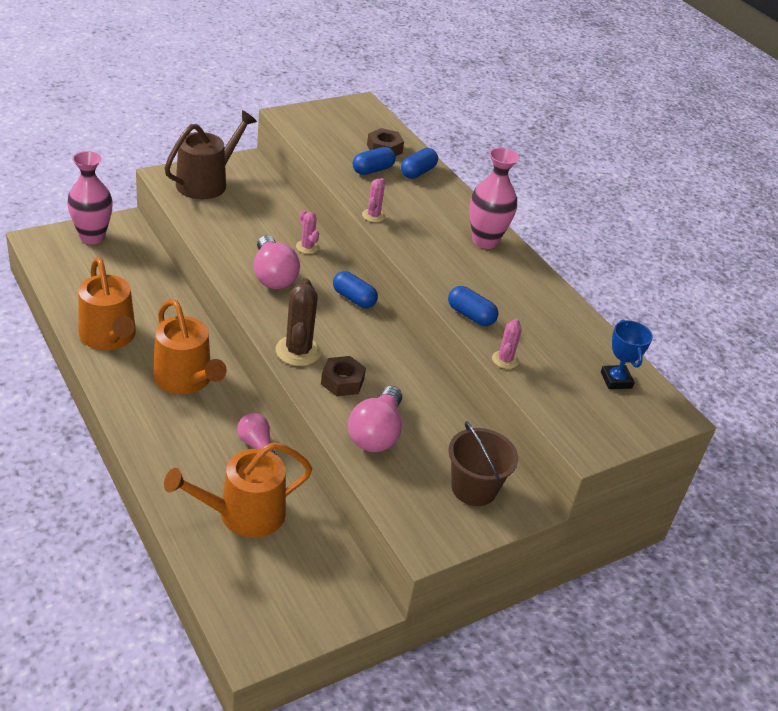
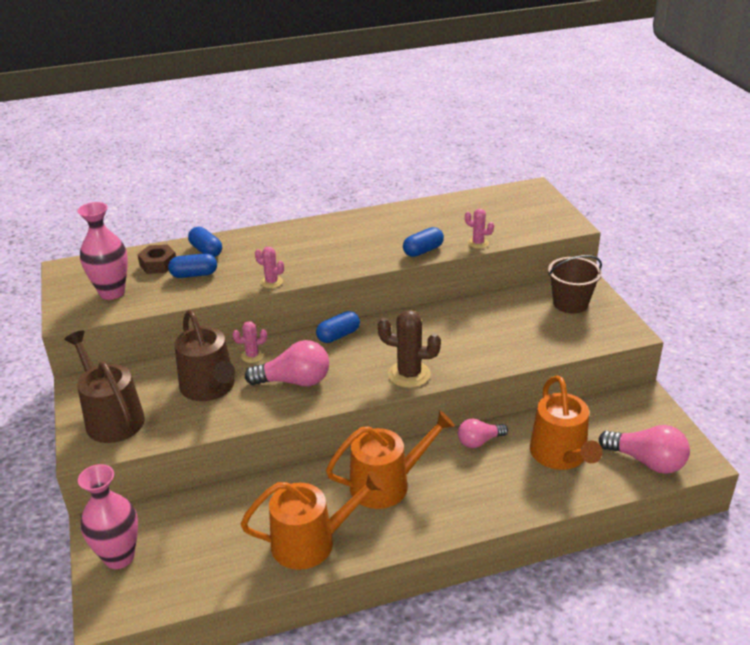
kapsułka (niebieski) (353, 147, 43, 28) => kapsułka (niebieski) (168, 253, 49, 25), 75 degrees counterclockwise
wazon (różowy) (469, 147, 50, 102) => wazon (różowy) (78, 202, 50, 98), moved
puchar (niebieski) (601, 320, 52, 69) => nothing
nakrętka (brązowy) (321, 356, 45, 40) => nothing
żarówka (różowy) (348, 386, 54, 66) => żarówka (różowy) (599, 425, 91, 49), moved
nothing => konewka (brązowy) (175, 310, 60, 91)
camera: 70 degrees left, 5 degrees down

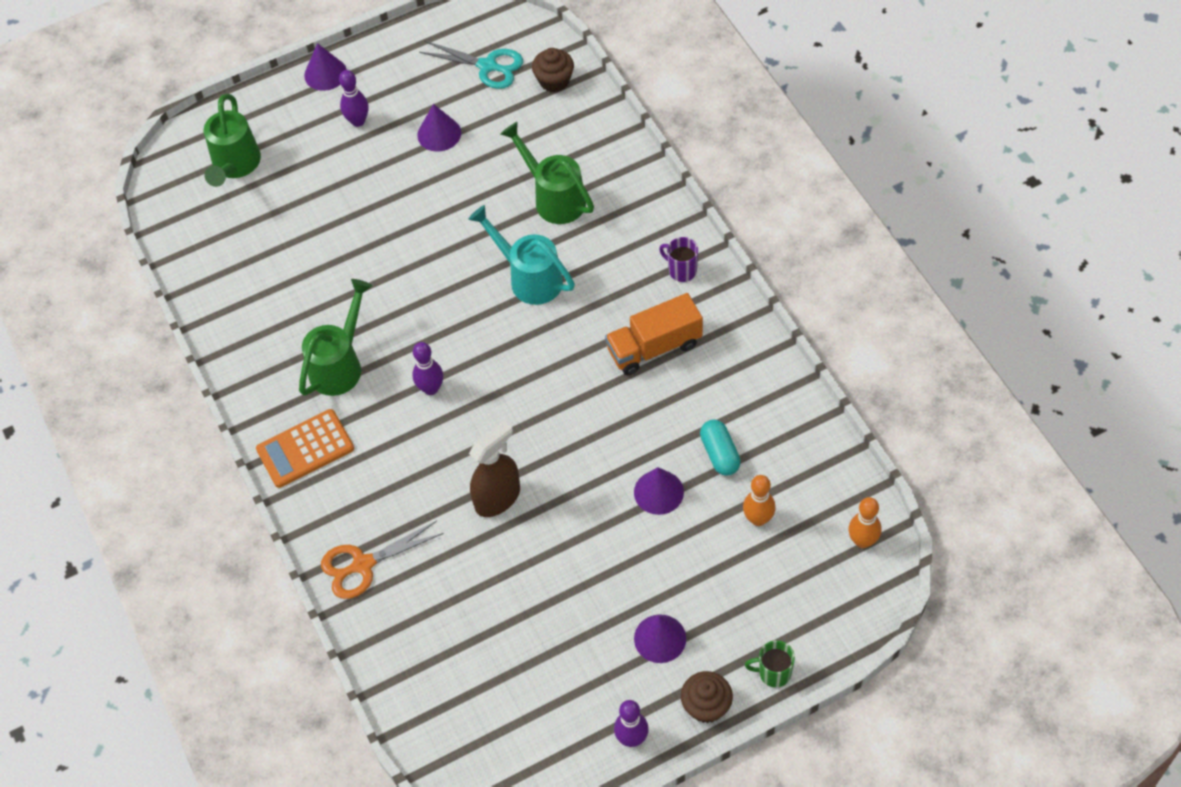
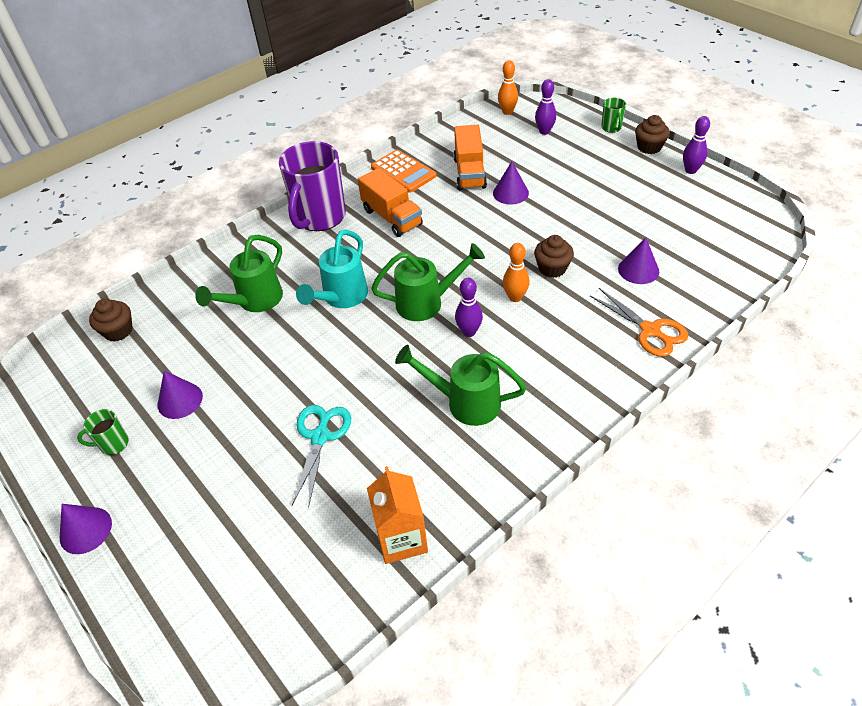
nożyczki (turkusowy) (419, 41, 104, 48) => nożyczki (turkusowy) (292, 405, 59, 104), moved
kręgiel (fioletowy) (339, 70, 29, 57) => kręgiel (fioletowy) (535, 79, 21, 56), moved
konewka (zielony) (204, 94, 57, 93) => konewka (zielony) (371, 243, 114, 78), moved
kubek (fioletowy) (659, 237, 39, 45) => kubek (fioletowy) (279, 141, 67, 90), x2.34
kalkulator (pomarańczowy) (256, 409, 98, 79) => kalkulator (pomarańczowy) (371, 150, 66, 43), moved
kapsułka (turkusowy) (700, 419, 41, 57) => ciężarówka (pomarańczowy) (453, 125, 34, 65)
spryskiwacz (brązowy) (469, 420, 51, 97) => muffinka (brązowy) (534, 235, 40, 43)
kręgiel (pomarańczowy) (743, 475, 33, 51) => kręgiel (pomarańczowy) (503, 243, 26, 59), moved
stożek (fioletowy) (634, 614, 52, 49) => stożek (fioletowy) (618, 237, 41, 47), moved
nothing => kubek (zielony) (77, 409, 52, 46)
nothing => karton mleka (pomarańczowy) (367, 466, 61, 98)
camera: 105 degrees left, 10 degrees down

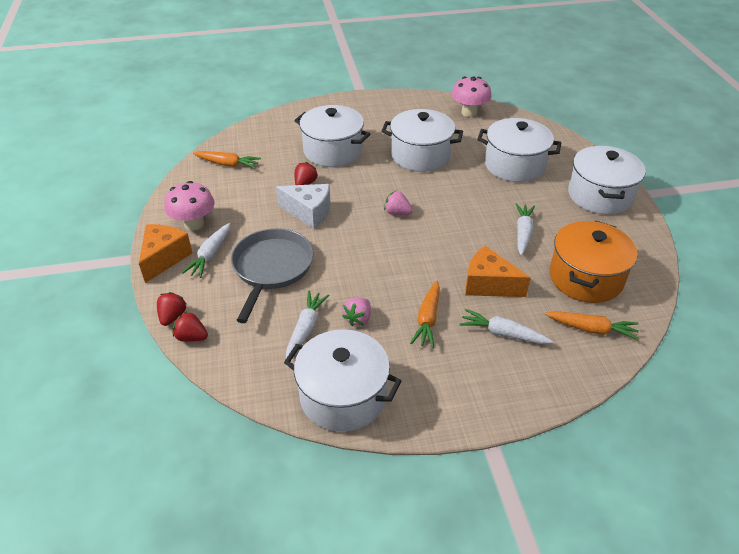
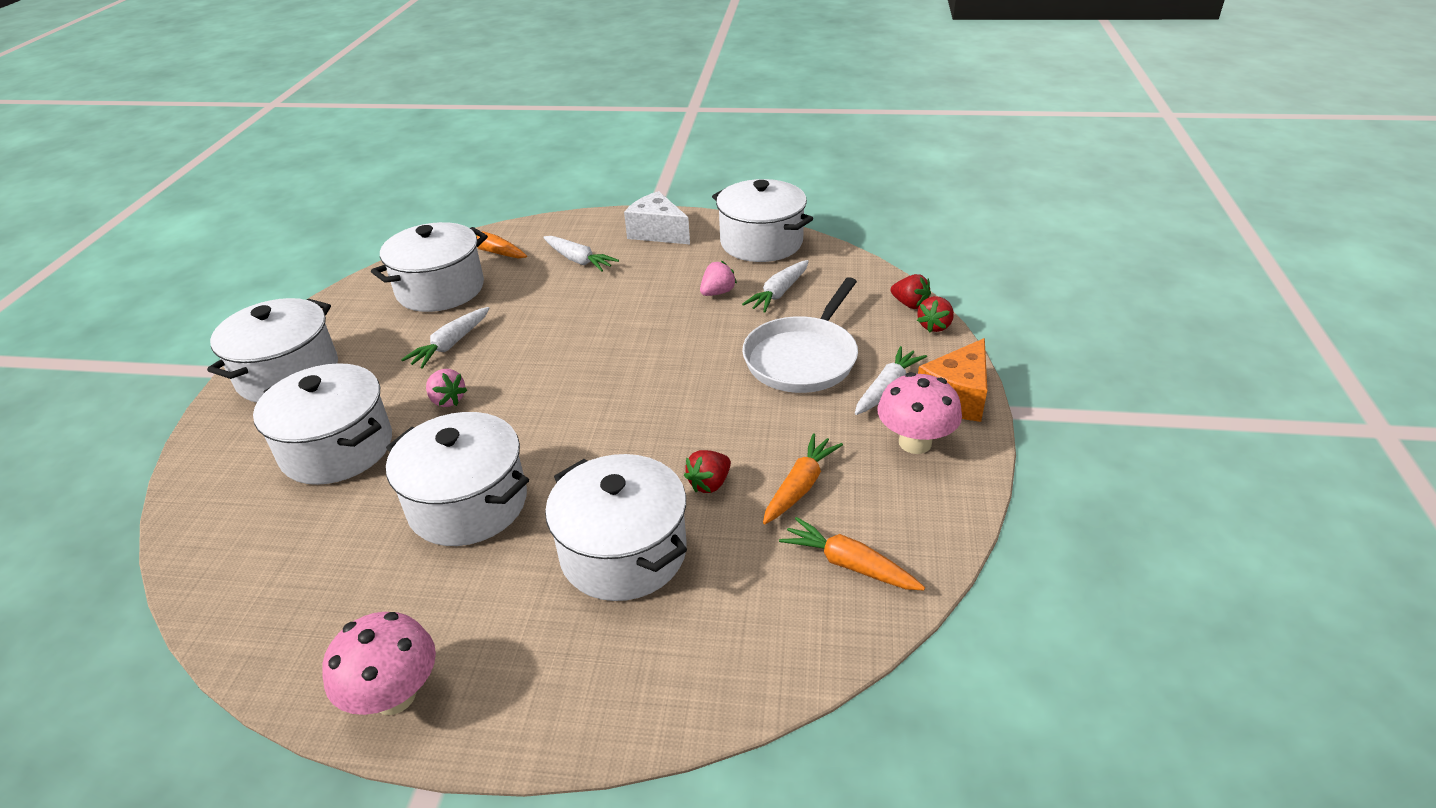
grzyb (różowy) (451, 76, 41, 41) => grzyb (różowy) (322, 612, 114, 103), moved
ser (biały) (276, 184, 55, 45) => ser (biały) (624, 191, 66, 53), moved
truskawka (różowy) (384, 191, 29, 24) => truskawka (różowy) (426, 369, 41, 38), moved
garnek (pomarańczowy) (550, 221, 88, 82) => garnek (biały) (371, 222, 117, 90)
patelnia (szary) (231, 228, 83, 95) => patelnia (biały) (742, 277, 116, 116)
ser (pomarańczowy) (465, 246, 66, 51) => nothing
marchewka (pomarańczowy) (410, 281, 30, 67) => marchewka (pomarańczowy) (763, 433, 80, 91), moved
camera: 160 degrees left, 5 degrees down

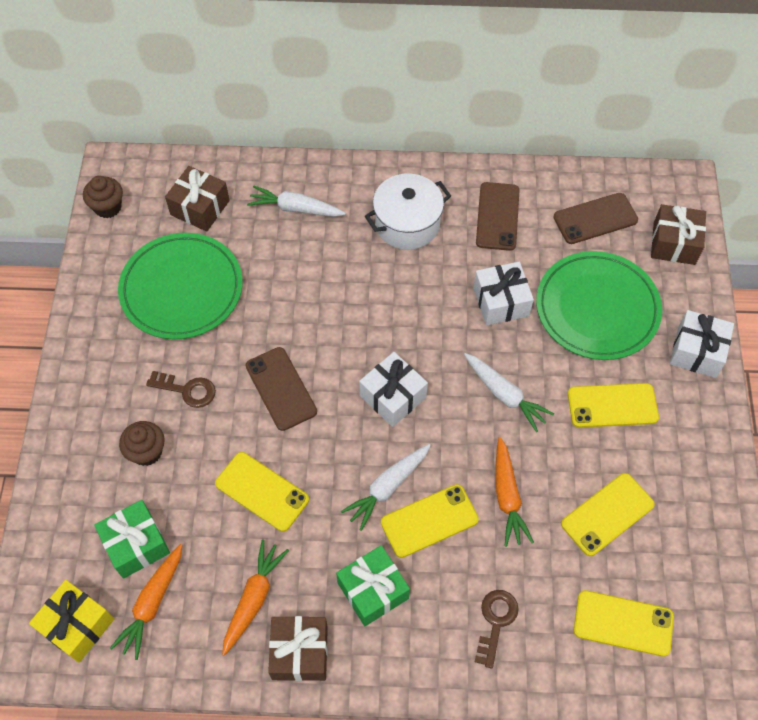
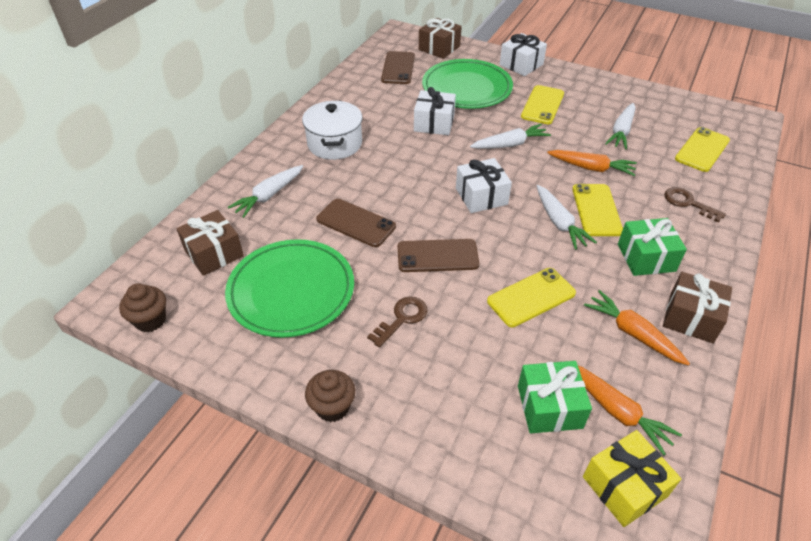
telefon (brązowy) (476, 182, 44, 69) => telefon (brązowy) (316, 199, 80, 48), moved
muffinka (brązowy) (119, 421, 46, 45) => muffinka (brązowy) (305, 370, 50, 52), moved
telefon (żółty) (561, 473, 94, 83) => marchewka (biały) (605, 103, 31, 47)
camera: 65 degrees left, 15 degrees down

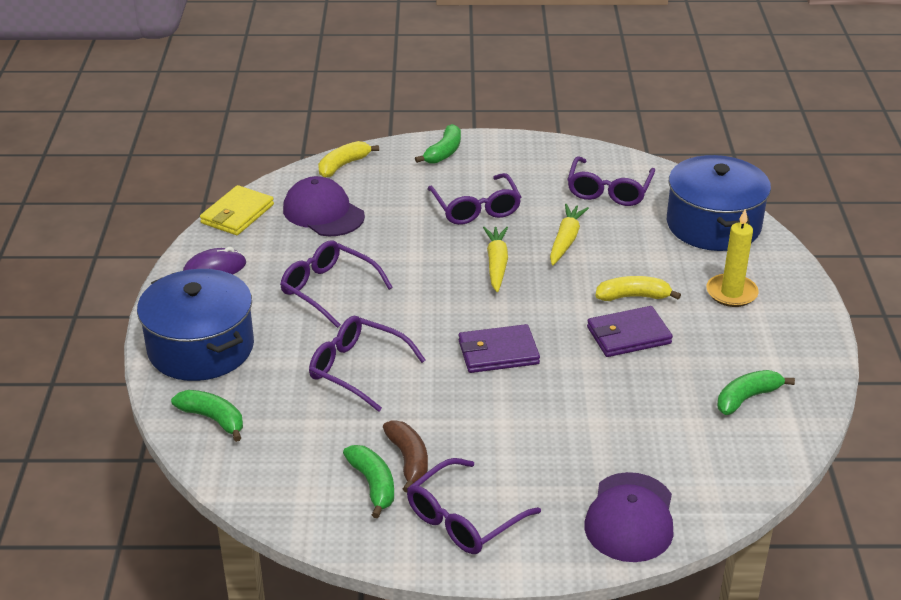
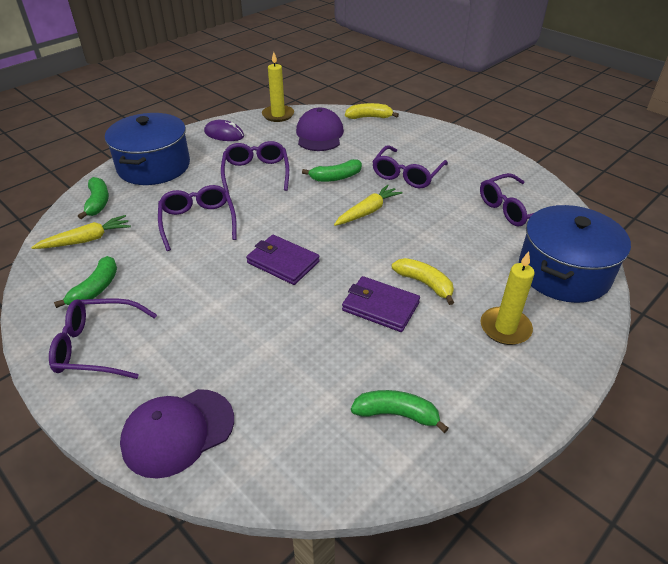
banan (zielony) (415, 124, 46, 40) => banan (zielony) (302, 159, 60, 23), moved
portfel (żółty) (200, 185, 74, 50) => świeca (żółty) (262, 52, 32, 70)
marchewka (żółty) (550, 204, 39, 61) => marchewka (żółty) (31, 215, 100, 34), moved
banan (brązowy) (383, 420, 45, 72) => nothing
camera: 45 degrees right, 5 degrees up

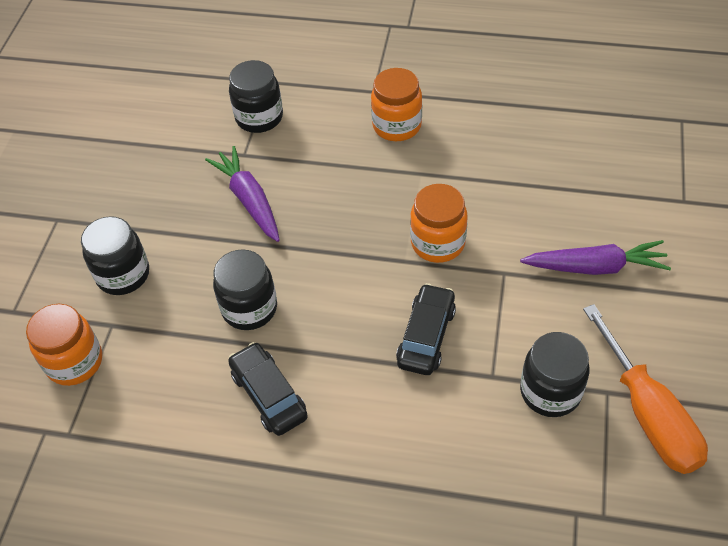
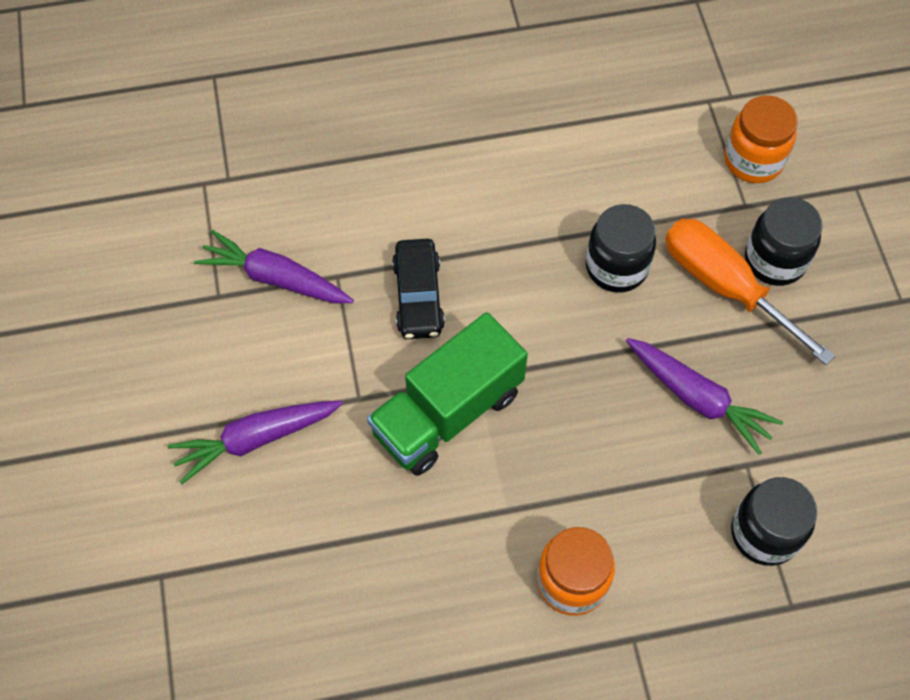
słoik (pomarańczowy) (410, 184, 58, 79) => ciężarówka (zielony) (367, 312, 161, 164)
śrubokręt (pomarańczowy) (583, 304, 125, 170) => śrubokręt (pomarańczowy) (665, 219, 170, 146), moved
słoik (czarny) (520, 332, 70, 85) => marchewka (fioletowy) (194, 230, 160, 74)
samochód (czarny) (228, 342, 80, 94) => nothing
camera: 155 degrees right, 10 degrees up

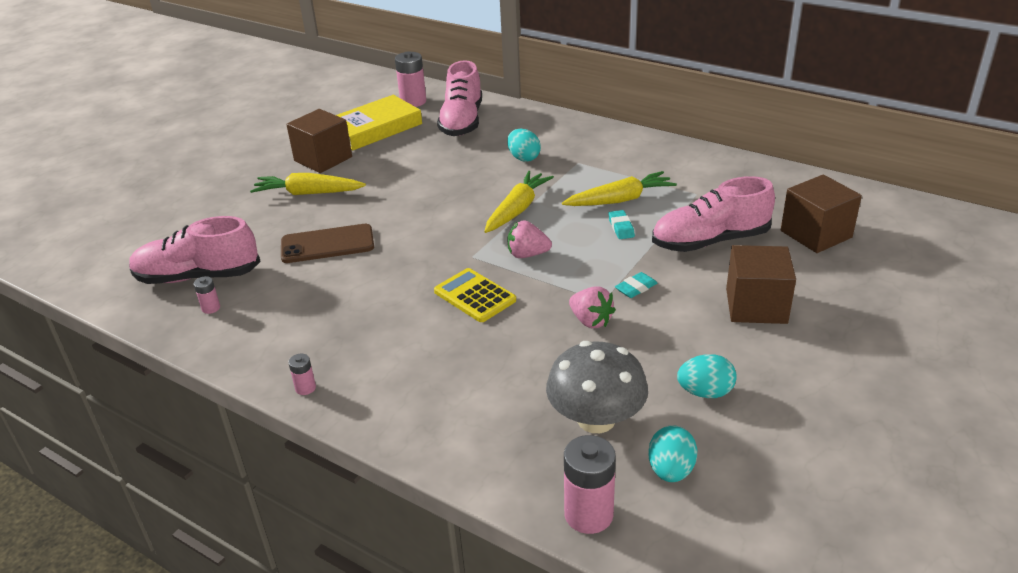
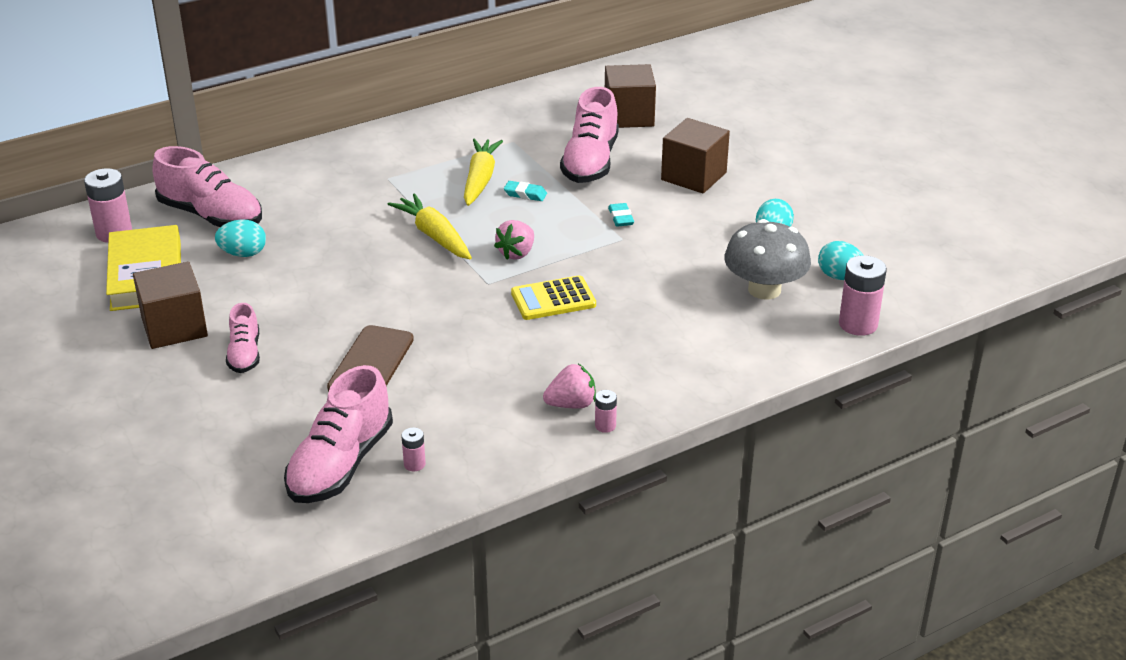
jajko (turkusowy) (507, 129, 34, 33) => jajko (turkusowy) (215, 219, 51, 38), moved
marchewka (żółty) (250, 173, 116, 22) => but (różowy) (226, 303, 34, 70)
truskawka (różowy) (569, 287, 47, 41) => truskawka (różowy) (543, 364, 53, 44), moved
camera: 65 degrees left, 0 degrees up

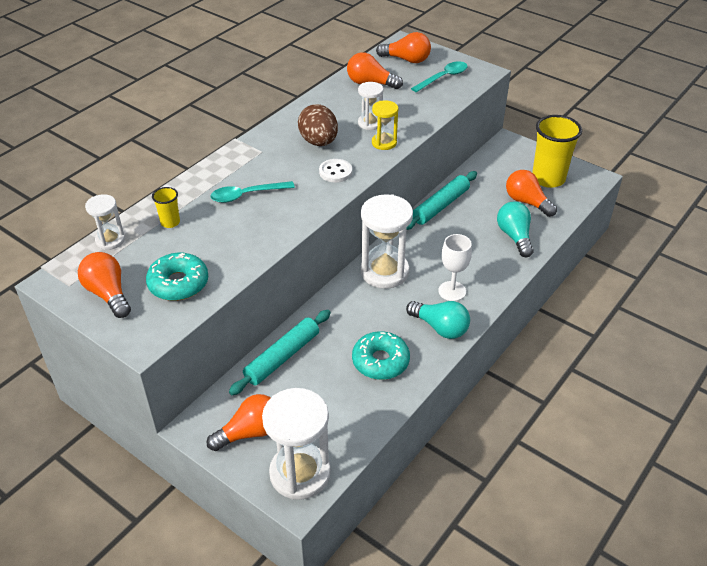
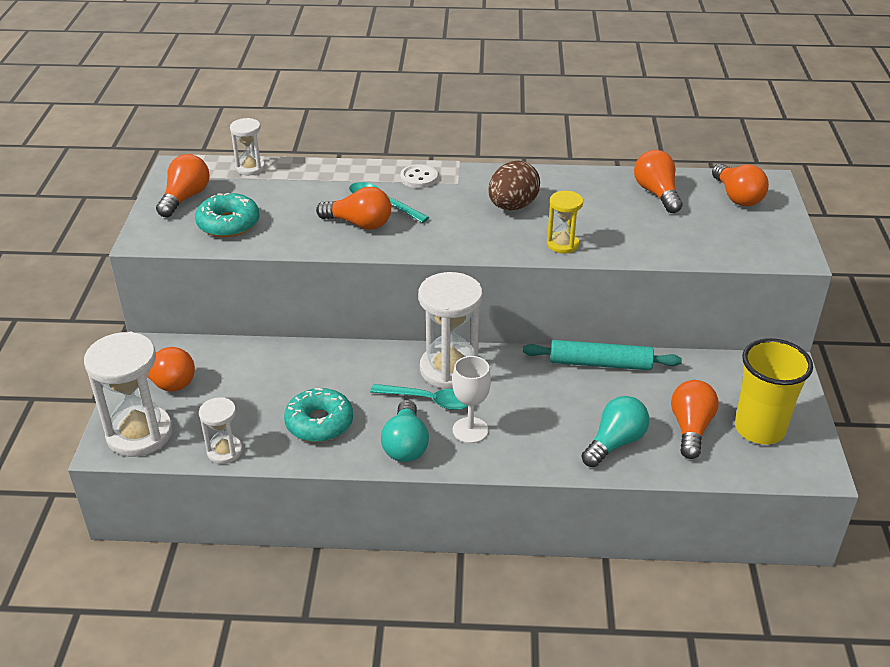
łyżka (turkusowy) (411, 61, 57, 31) => łyżka (turkusowy) (370, 384, 98, 26), moved
klepsydra (biały) (358, 82, 26, 48) => klepsydra (biały) (199, 397, 43, 67), moved
guzik (biały) (319, 159, 33, 23) => guzik (biały) (400, 164, 38, 24), moved
szklanka (żółty) (152, 187, 28, 41) => nothing
wałek do ciasta (turkusowy) (229, 310, 102, 85) => nothing
nothing => żarówka (pomarańczowy) (316, 187, 75, 43)
camera: 55 degrees right, 5 degrees down

